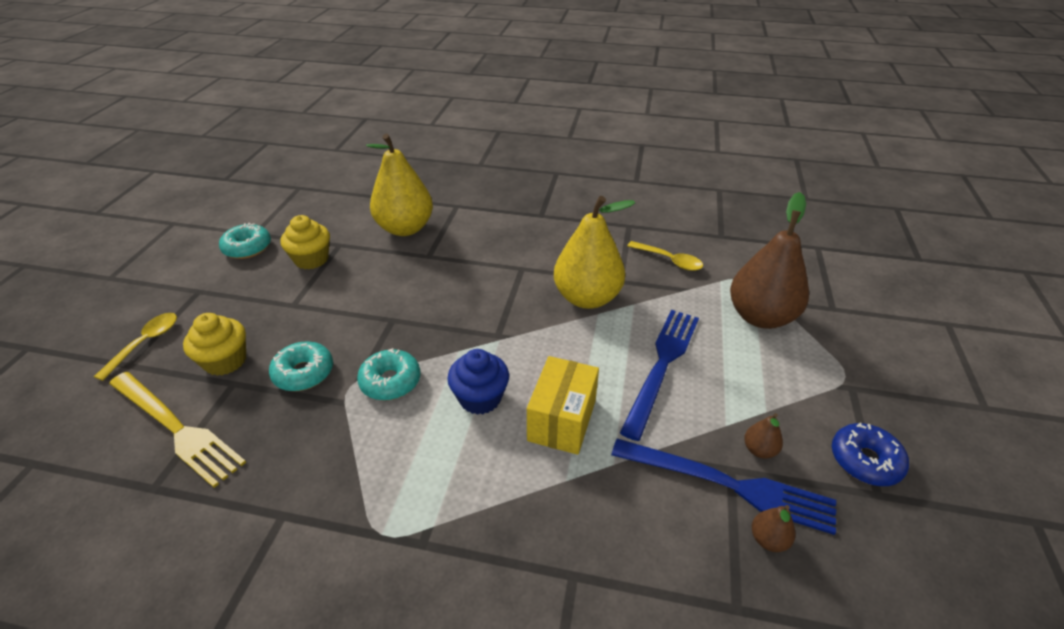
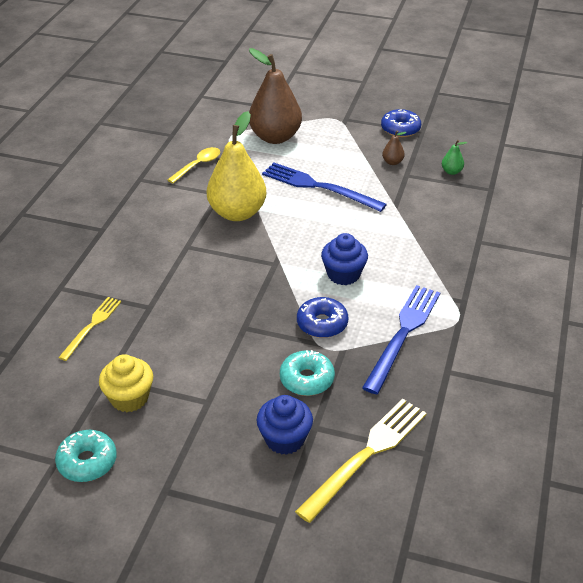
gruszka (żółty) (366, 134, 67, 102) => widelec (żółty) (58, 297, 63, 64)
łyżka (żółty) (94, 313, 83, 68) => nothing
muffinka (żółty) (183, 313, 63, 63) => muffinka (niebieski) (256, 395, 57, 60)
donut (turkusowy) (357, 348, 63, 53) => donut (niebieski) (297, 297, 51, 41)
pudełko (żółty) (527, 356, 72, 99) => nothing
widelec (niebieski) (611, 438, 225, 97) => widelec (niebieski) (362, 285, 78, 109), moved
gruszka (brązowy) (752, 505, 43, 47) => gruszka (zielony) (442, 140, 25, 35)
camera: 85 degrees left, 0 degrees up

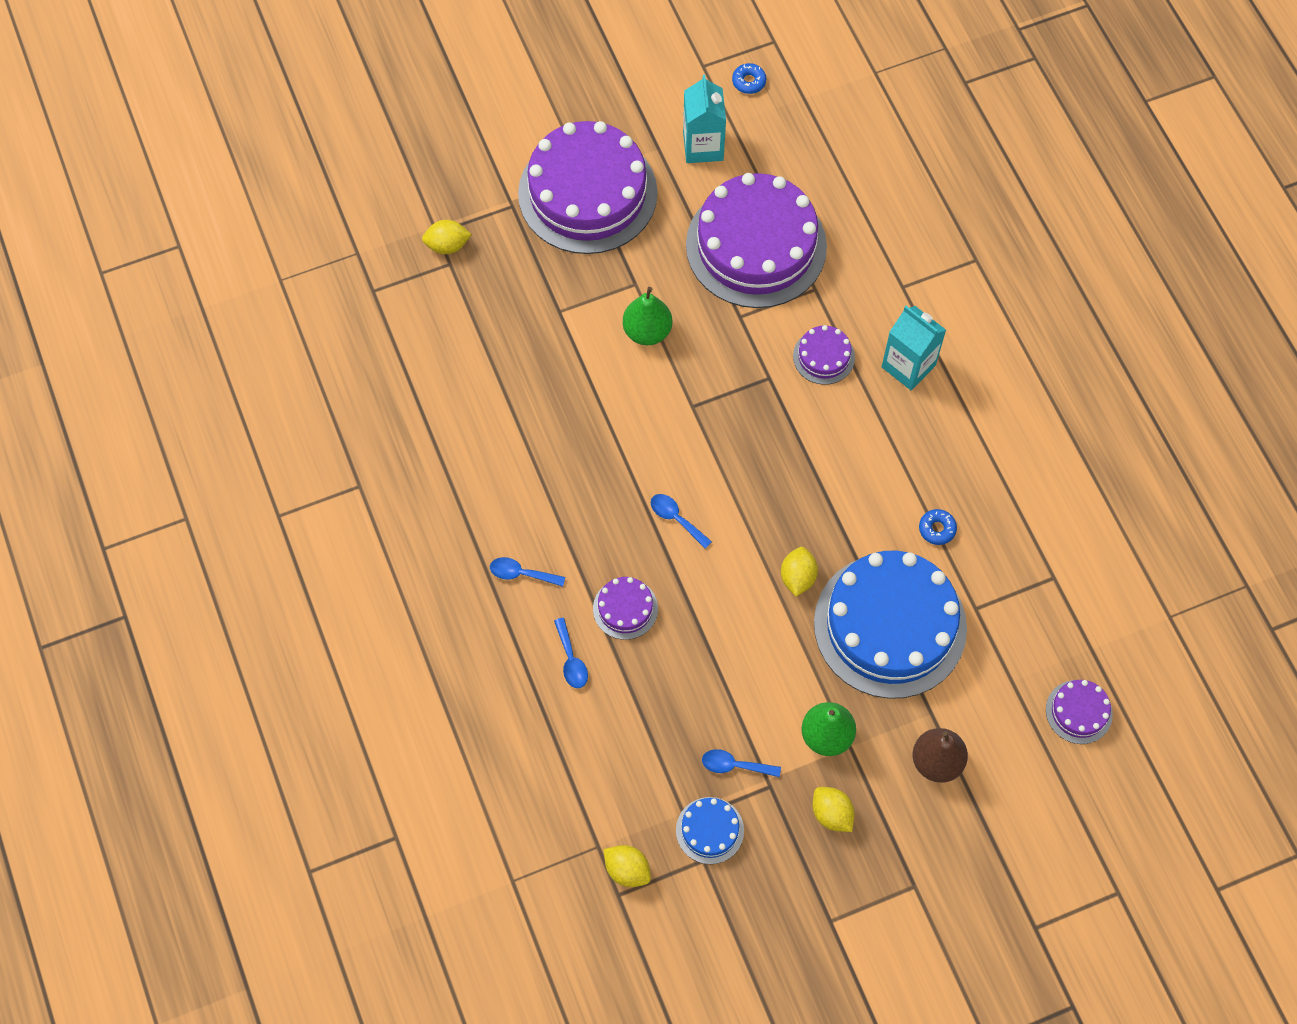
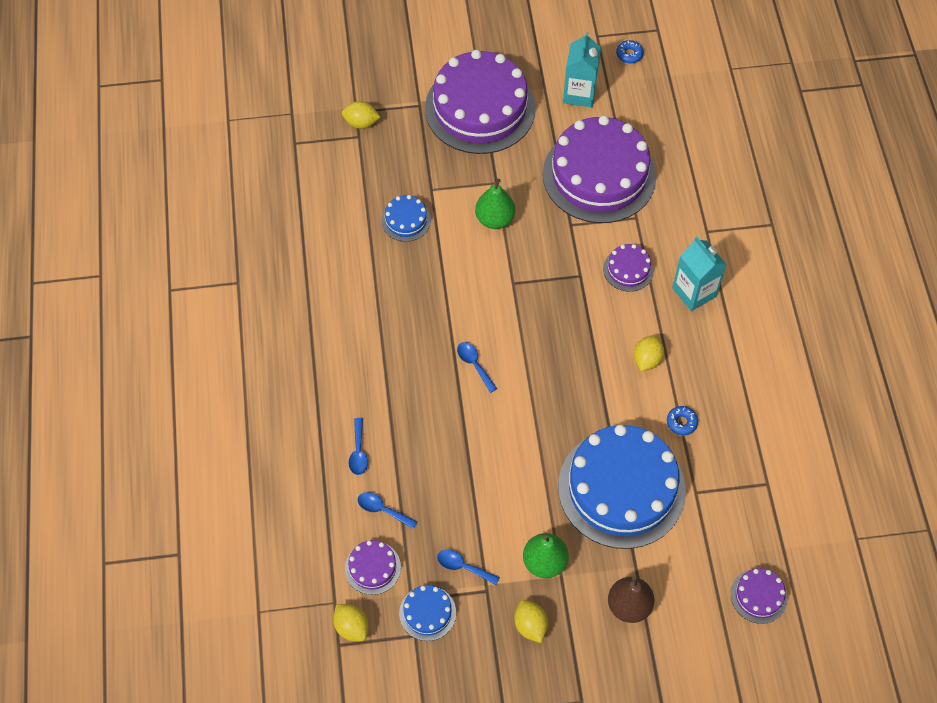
cytryna (żółty) (781, 547, 37, 50) => cytryna (żółty) (634, 335, 30, 36), moved
łyżka (niebieski) (490, 557, 75, 30) => łyżka (niebieski) (358, 492, 59, 37), moved
tort (fioletowy) (593, 577, 65, 63) => tort (fioletowy) (345, 540, 56, 55), moved
nothing => tort (niebieski) (381, 195, 50, 47)
camera: 15 degrees right, 5 degrees down

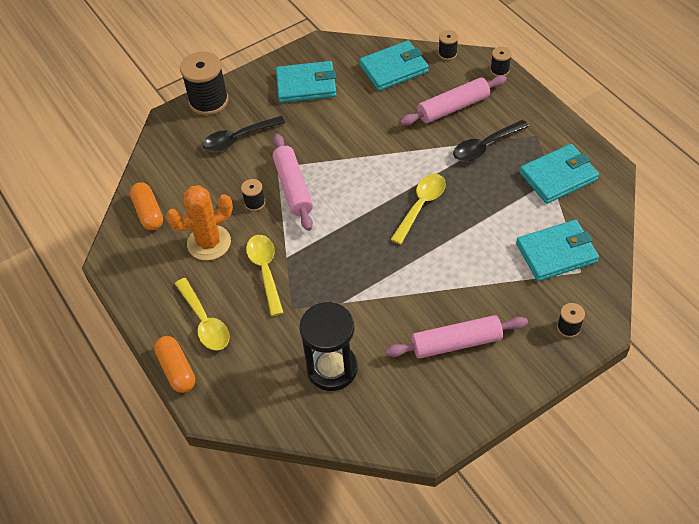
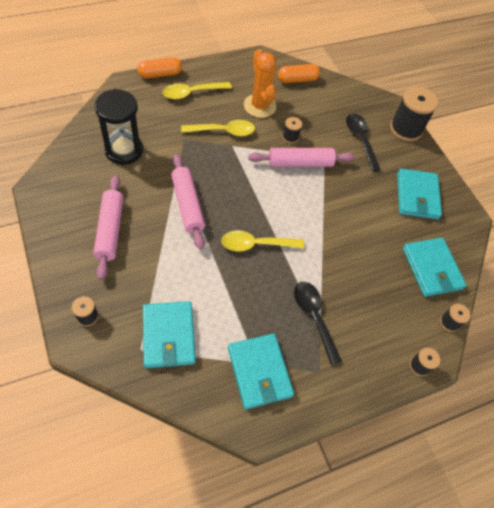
wałek do ciasta (różowy) (400, 76, 107, 50) => wałek do ciasta (różowy) (171, 154, 34, 95), moved
łyżka (żółty) (390, 174, 56, 70) => łyżka (żółty) (221, 230, 83, 22), 135 degrees clockwise
camera: 90 degrees right, 5 degrees up

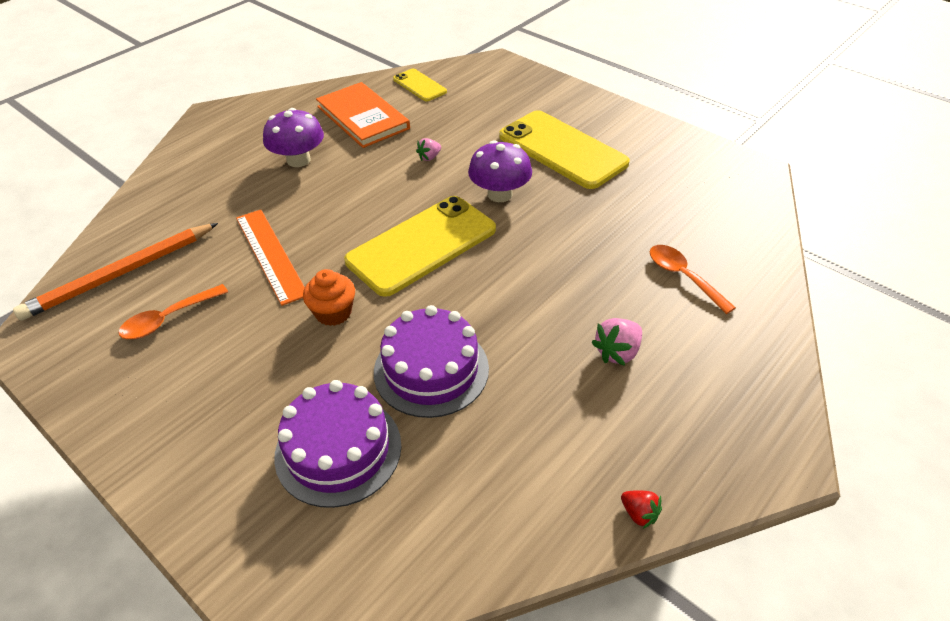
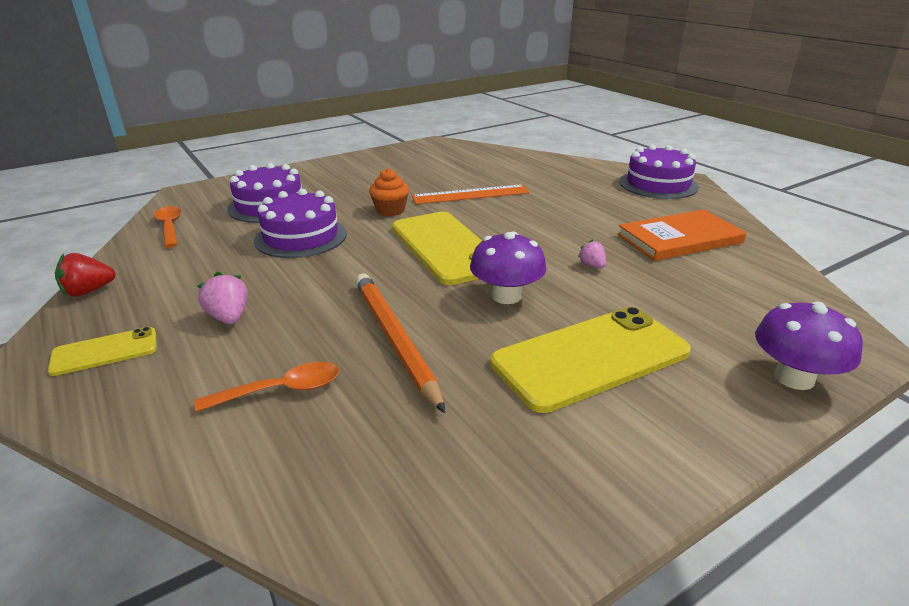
telefon (żółty) (393, 69, 54, 32) => telefon (żółty) (48, 327, 109, 49), moved
grzyb (fioletowy) (263, 108, 61, 59) => grzyb (fioletowy) (755, 301, 108, 89), moved
ołówek (pomarańczowy) (13, 223, 205, 98) => ołówek (pomarańczowy) (355, 274, 90, 139), moved
łyżka (pomarańczowy) (118, 284, 110, 55) => łyżka (pomarańczowy) (154, 206, 27, 42), moved
truskawka (czerwony) (621, 490, 41, 39) => truskawka (czerwony) (55, 253, 61, 44), x1.57
nothing => tort (fioletowy) (620, 144, 79, 55)
camera: 105 degrees right, 15 degrees down

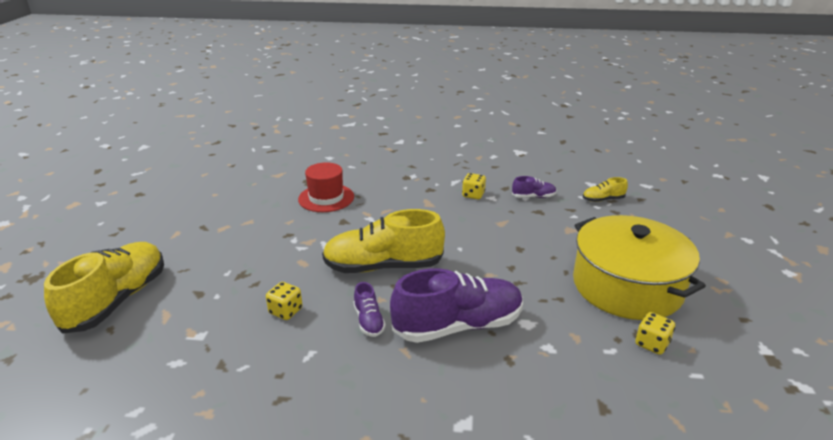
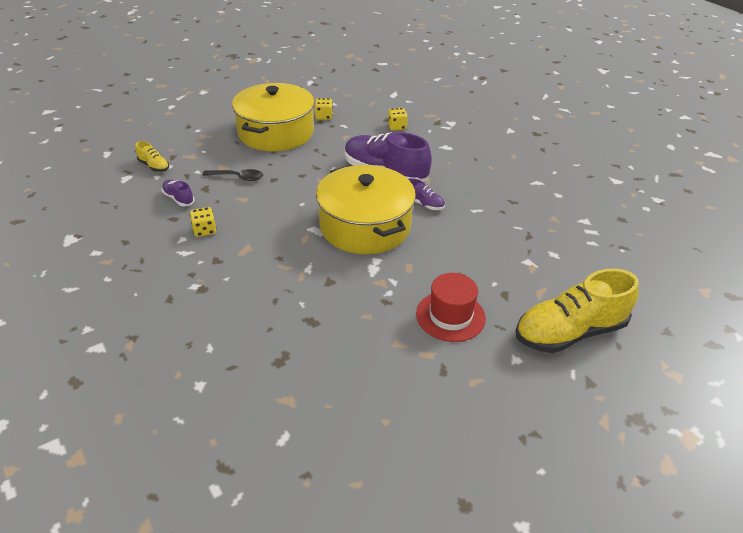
kapelusz (czerwony) (298, 162, 56, 50) => kapelusz (czerwony) (416, 273, 70, 69), moved
but (żółty) (322, 209, 123, 64) => garnek (żółty) (316, 165, 100, 89)
kostka do gry (żółty) (266, 282, 37, 38) => kostka do gry (żółty) (387, 108, 21, 22), moved
but (fioletowy) (353, 282, 33, 55) => but (fioletowy) (408, 178, 37, 32), 90 degrees clockwise
nothing => łyżka (czarny) (202, 169, 61, 12)
camera: 130 degrees left, 10 degrees up

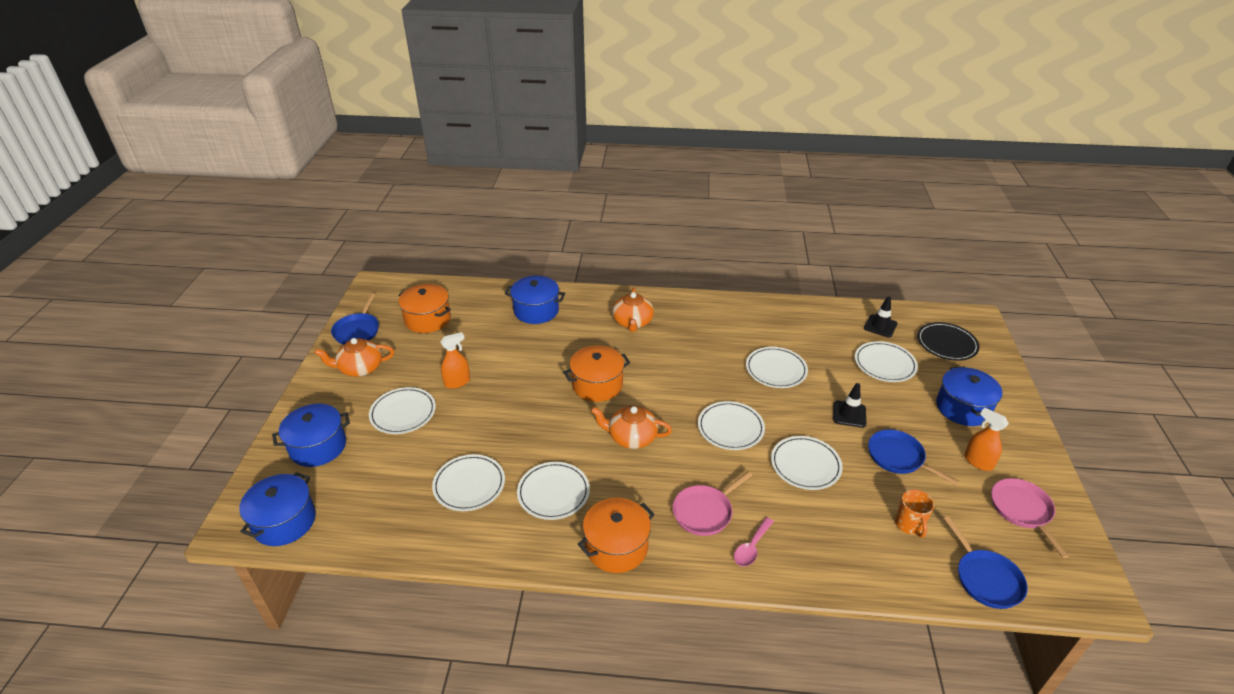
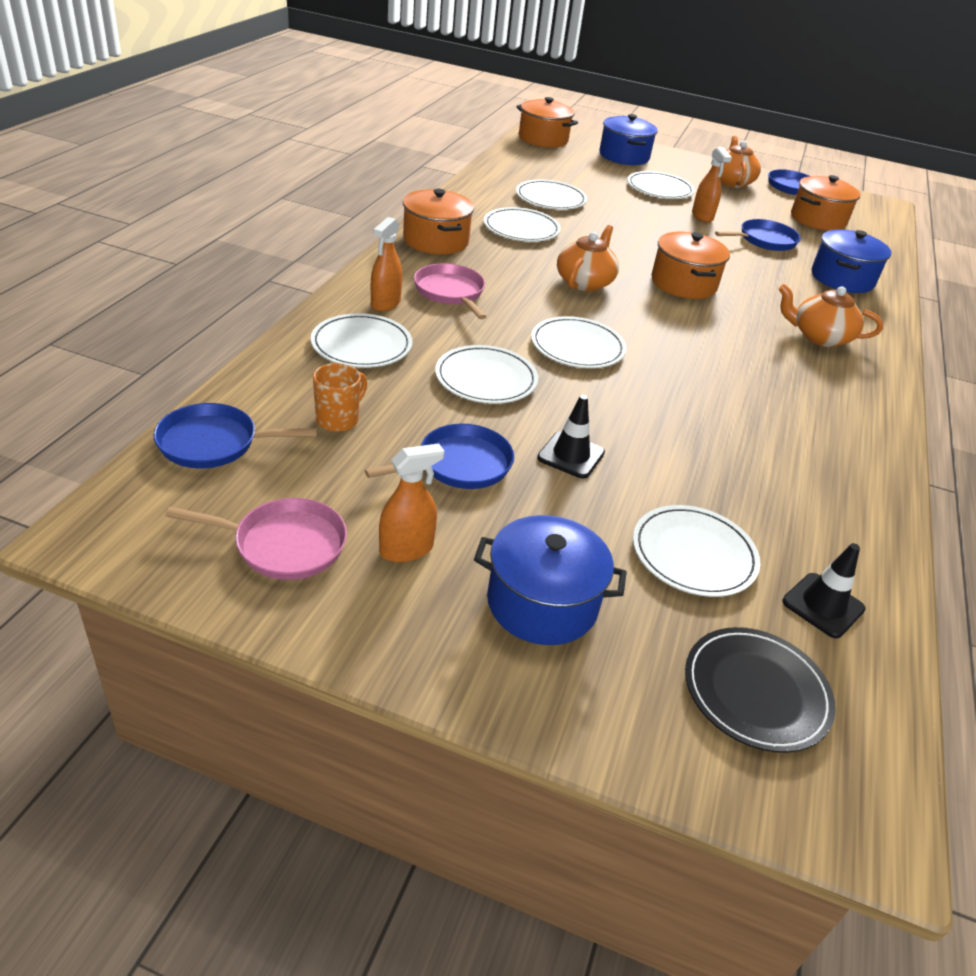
talerz (biały) (746, 347, 62, 41) => talerz (biały) (311, 313, 101, 55), moved
garnek (niebieski) (239, 472, 77, 74) => garnek (pomarańczowy) (516, 97, 62, 51)
kubek (pomarańczowy) (895, 489, 39, 49) => kubek (pomarańczowy) (313, 363, 54, 69), 120 degrees clockwise
łyżka (różowy) (734, 517, 40, 49) => spryskiwacz (pomarańczowy) (371, 217, 31, 94)
nothing => patelnia (niebieski) (715, 219, 86, 32)
camera: 100 degrees right, 0 degrees up

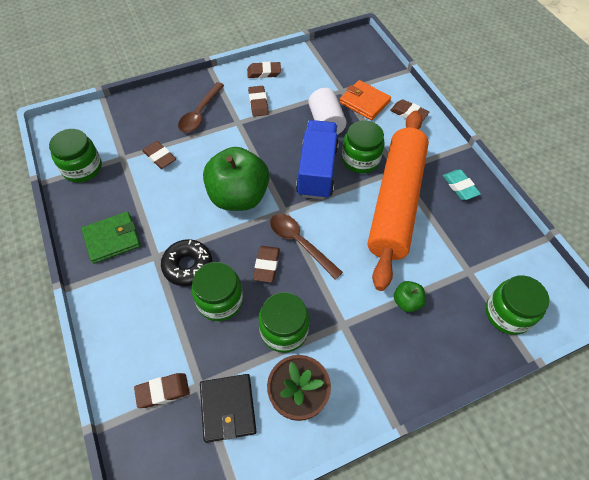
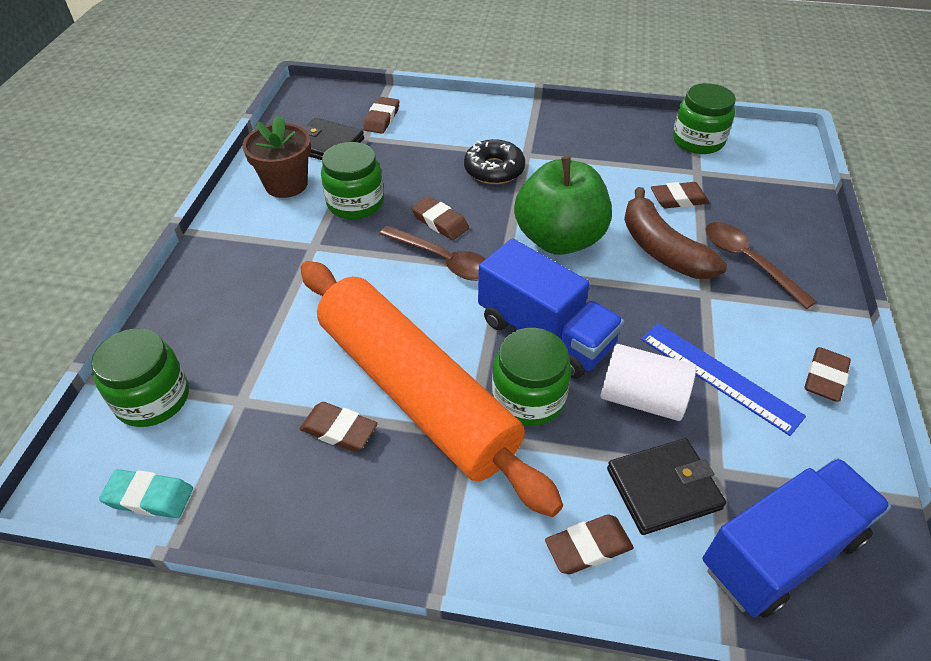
portfel (pomarańczowy) (339, 80, 52, 40) => portfel (czarny) (607, 438, 119, 97)
gumka do mazania (brązowy) (248, 86, 21, 31) => gumka do mazania (brązowy) (300, 402, 78, 50), moved
gumka do mazania (turkusowy) (443, 170, 38, 30) => gumka do mazania (turkusowy) (99, 469, 94, 49), moved
portfel (zielony) (81, 211, 60, 53) => nothing
łyżka (brązowy) (270, 214, 73, 65) => łyżka (brązowy) (379, 225, 107, 56), 45 degrees clockwise
słoik (zielony) (192, 262, 51, 59) => nothing
jabłko (zielony) (394, 281, 32, 31) => nothing
nothing => banan (brązowy) (624, 187, 103, 92)
nothing => linijka (niebieski) (641, 323, 165, 113)
nothing => ciężarówka (niebieski) (703, 458, 188, 160)
camera: 125 degrees right, 10 degrees down

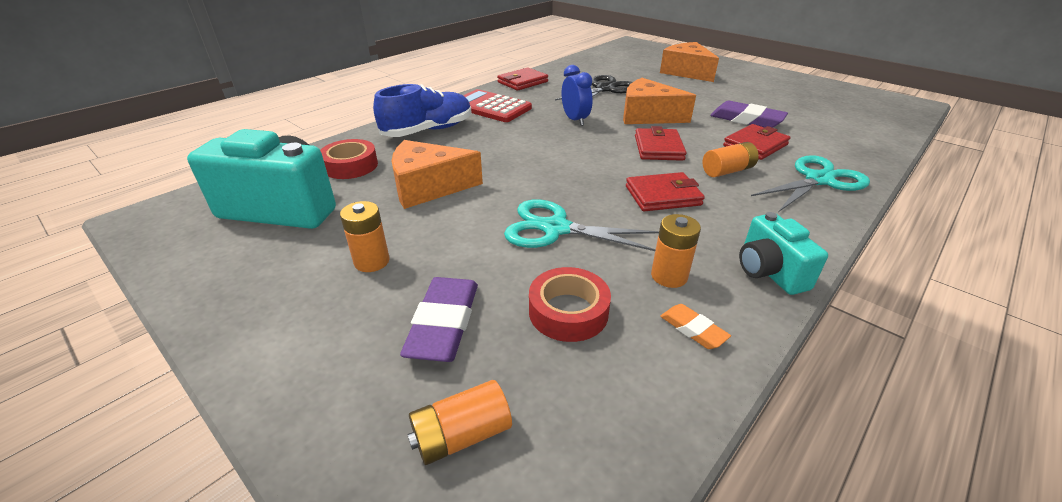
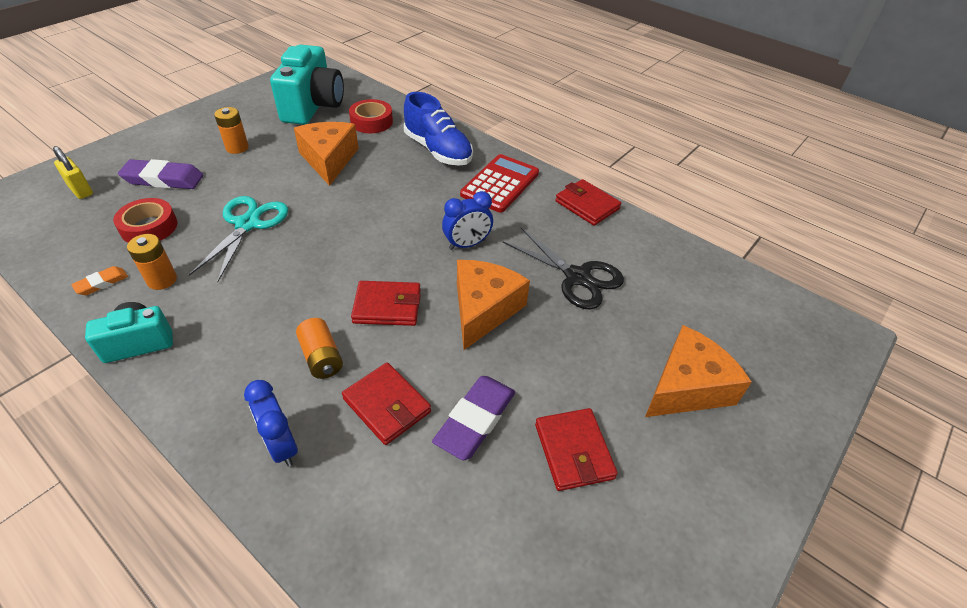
nożyczki (turkusowy) (751, 155, 119, 57) => budzik (niebieski) (244, 380, 54, 87)
portfel (czerwony) (626, 172, 79, 39) => portfel (czerwony) (535, 408, 83, 83), moved
bateria (pomarańczowy) (407, 380, 105, 85) => kłódka (żółty) (53, 146, 40, 53)
camera: 85 degrees right, 10 degrees up

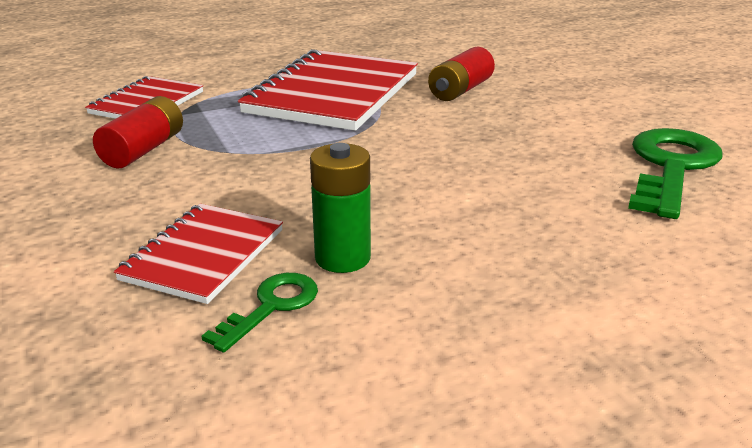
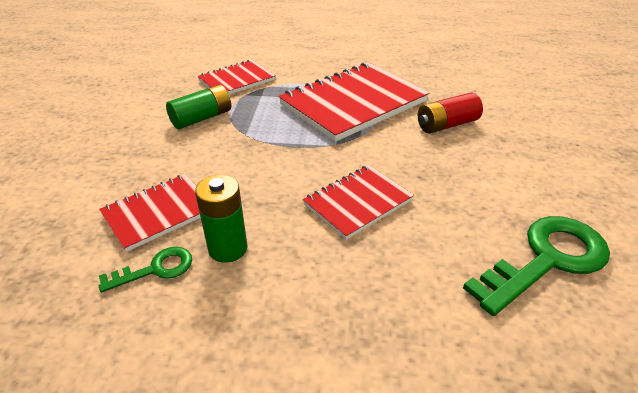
bateria (czerwony) (93, 96, 90, 73) => bateria (zielony) (166, 85, 65, 44)
nothing => zeszyt (czerwony) (303, 165, 111, 75)
camera: 30 degrees right, 10 degrees up

